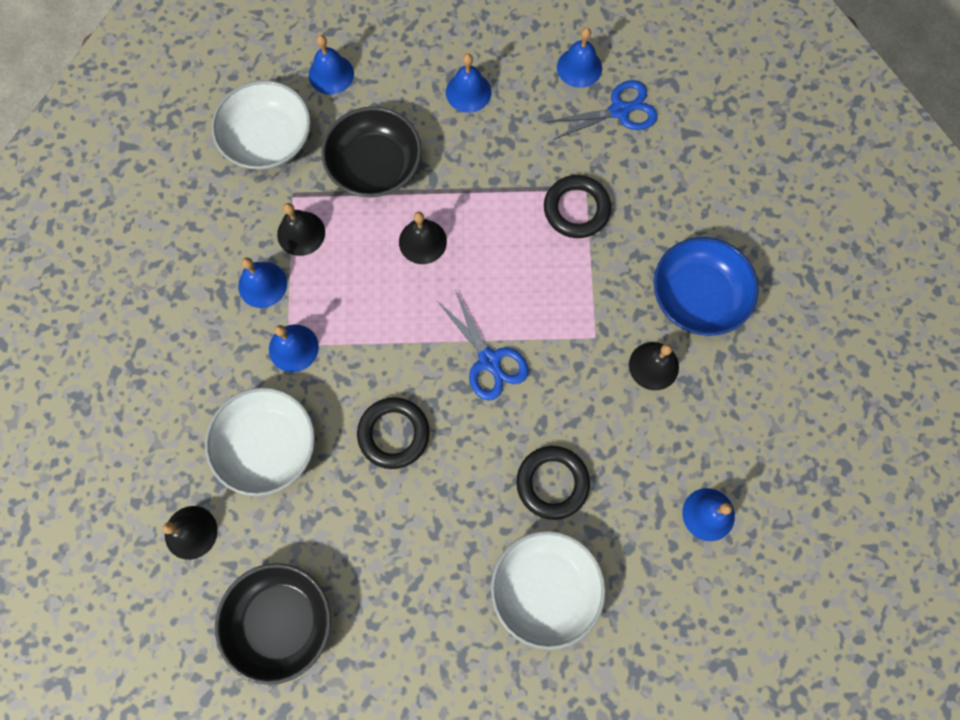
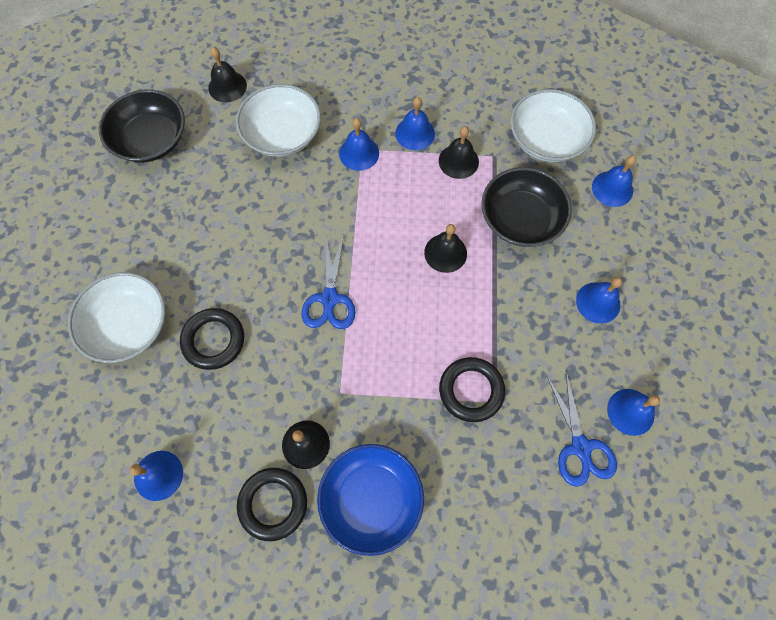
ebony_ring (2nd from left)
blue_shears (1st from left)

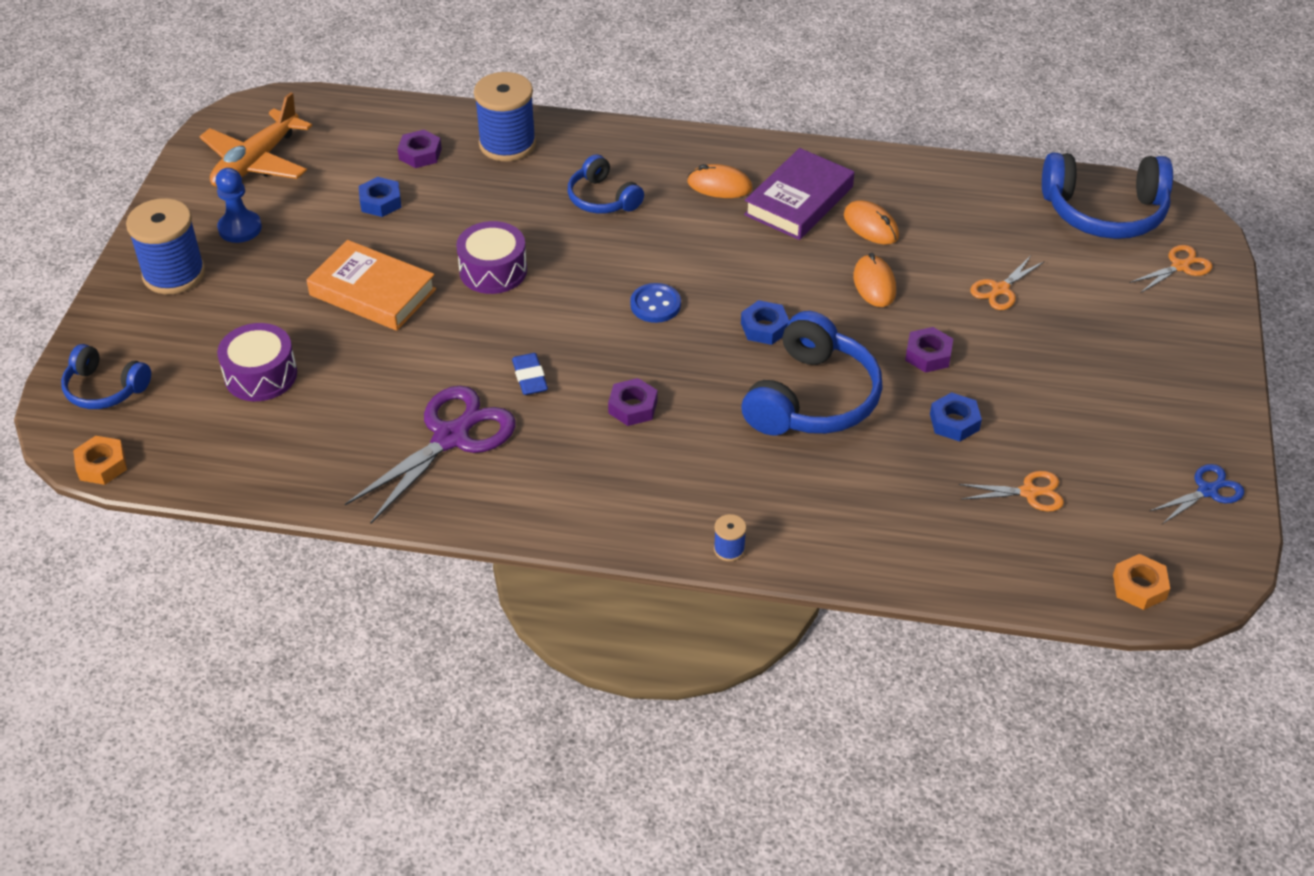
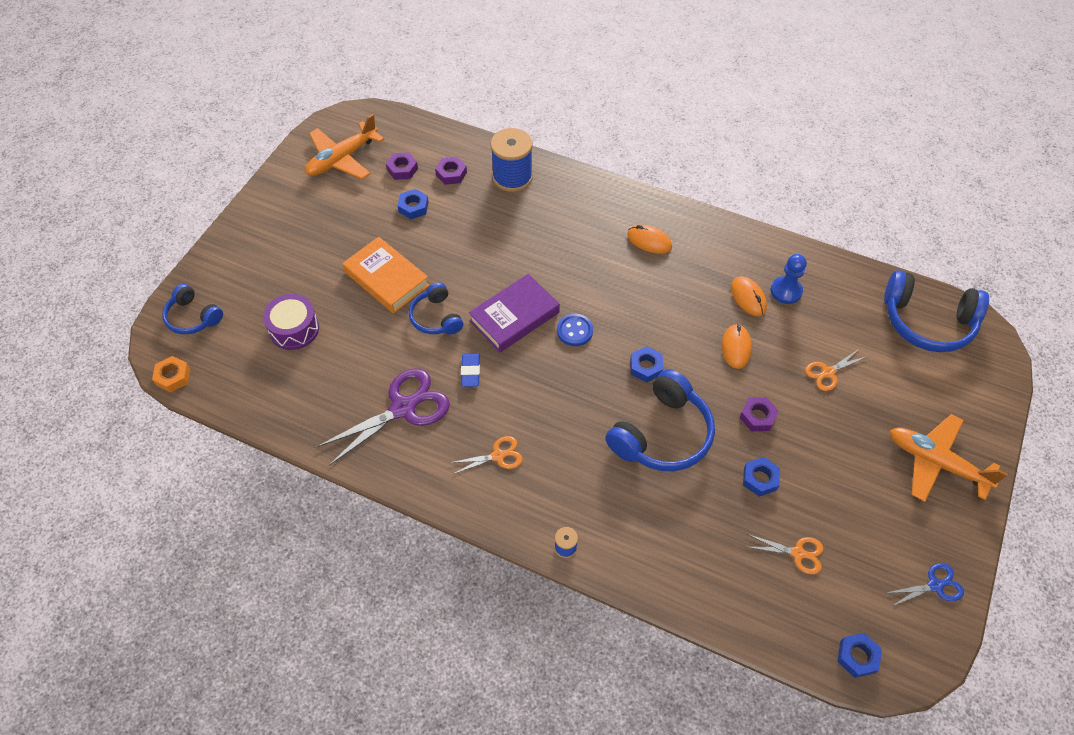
blue_bobbin (1st from left in the first image)
blue_chess_pawn
violet_snare_drum (2nd from left in the first image)
blue_over-ear_headphones (2nd from left)
violet_hexagon_nut (1st from left)
violet_book
blue_hexagon_nut (4th from left)
orange-coloured_shears (1st from left)
orange-coloured_toy_plane (2nd from left)

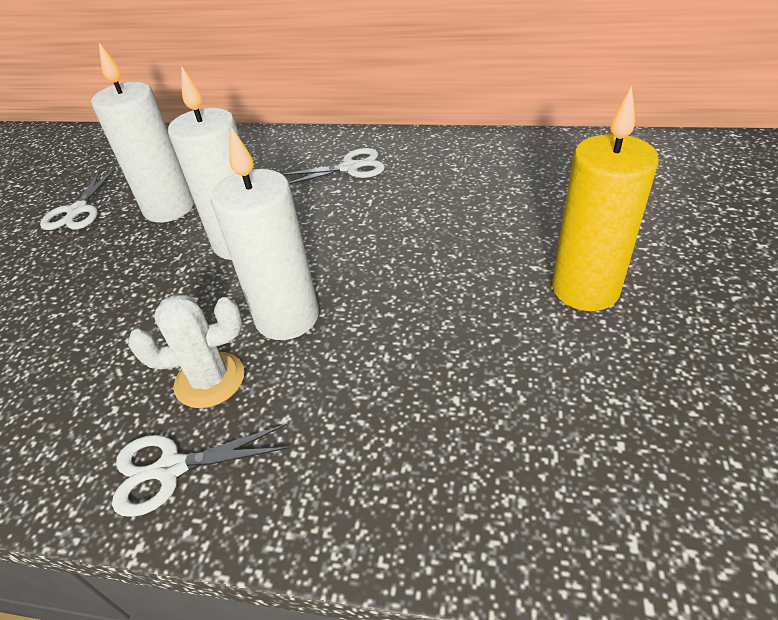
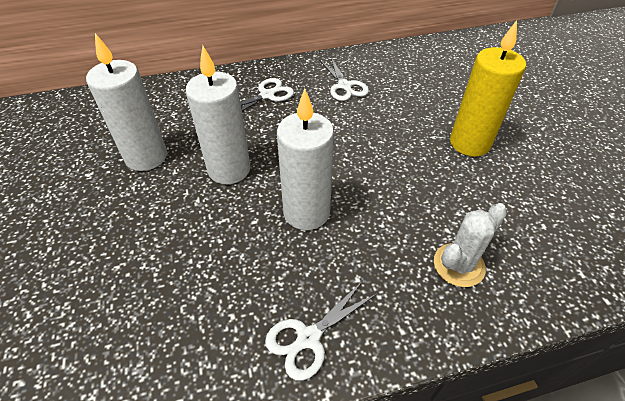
pure_white_shears (3rd from left)
pure_white_saguaro_cactus

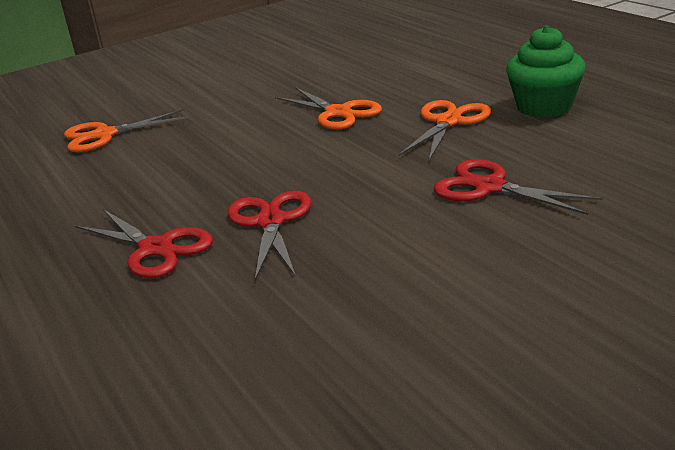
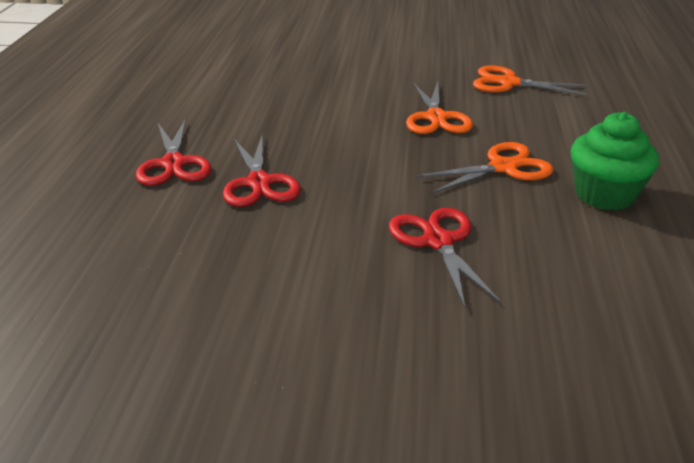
orange-coloured_shears (3rd from left)
red_shears (2nd from left)

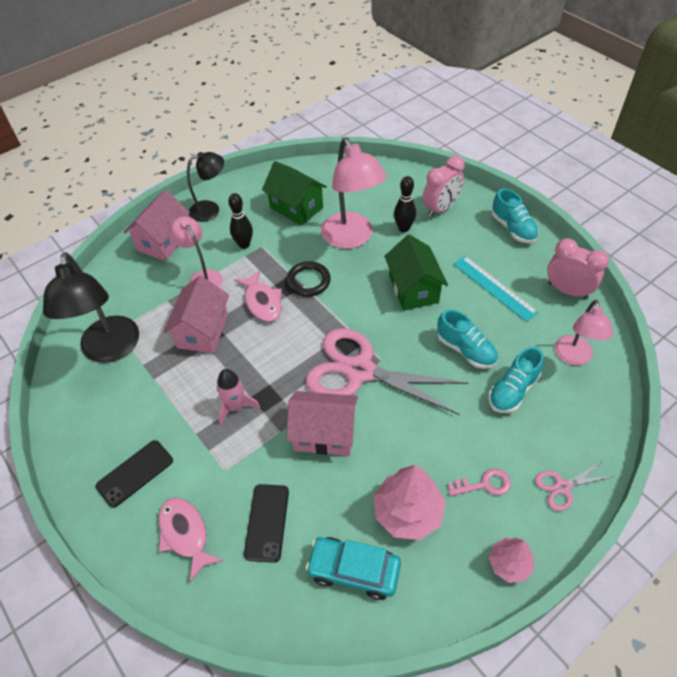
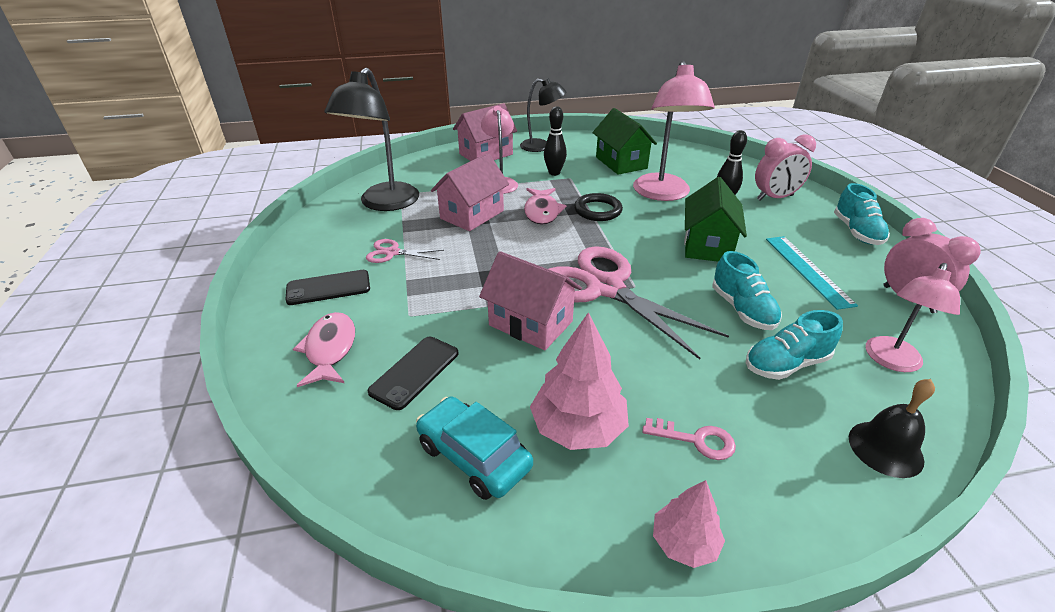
rose-pink_spaceship
rose-pink_shears (1st from left)
ebony_bell

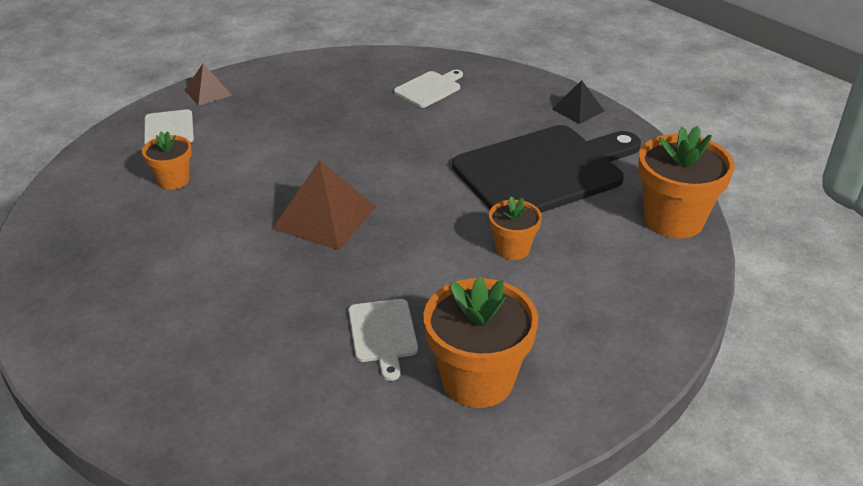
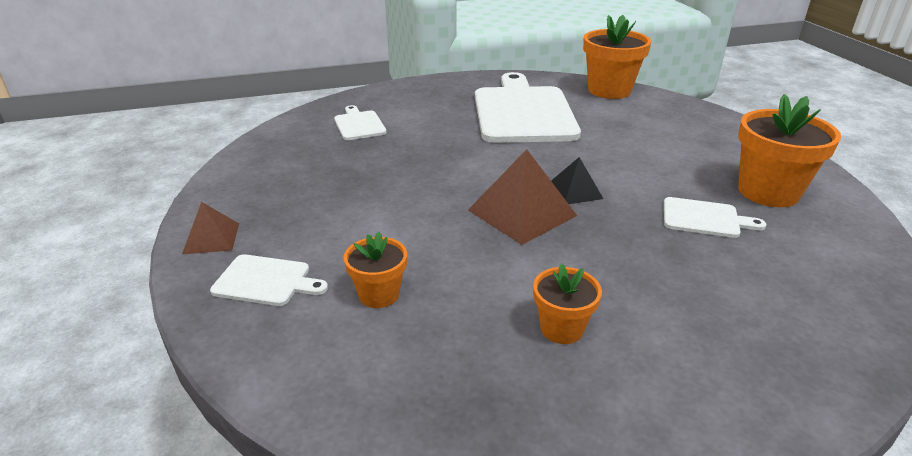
pure_white_chopping_board (3rd from left)
orange-coloured_potted_plant (2nd from left)
ebony_solid_pyramid

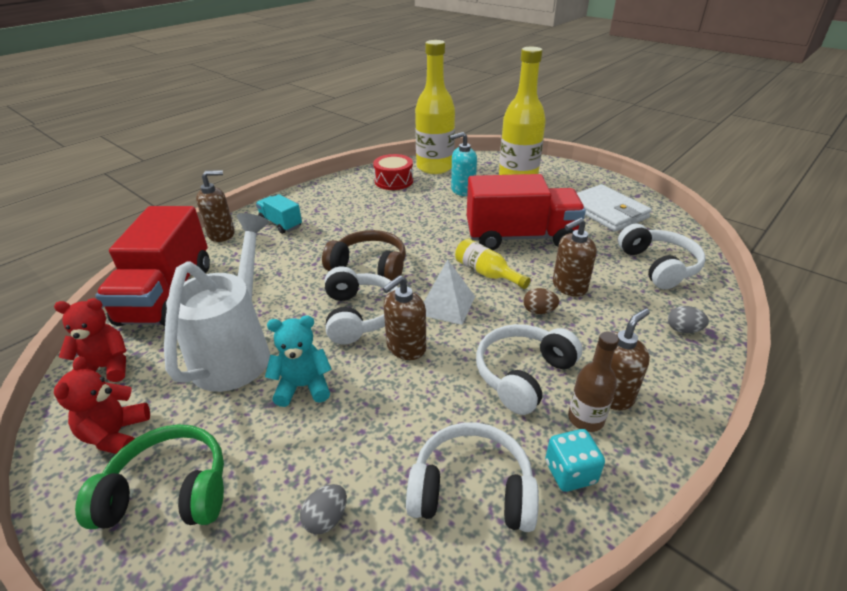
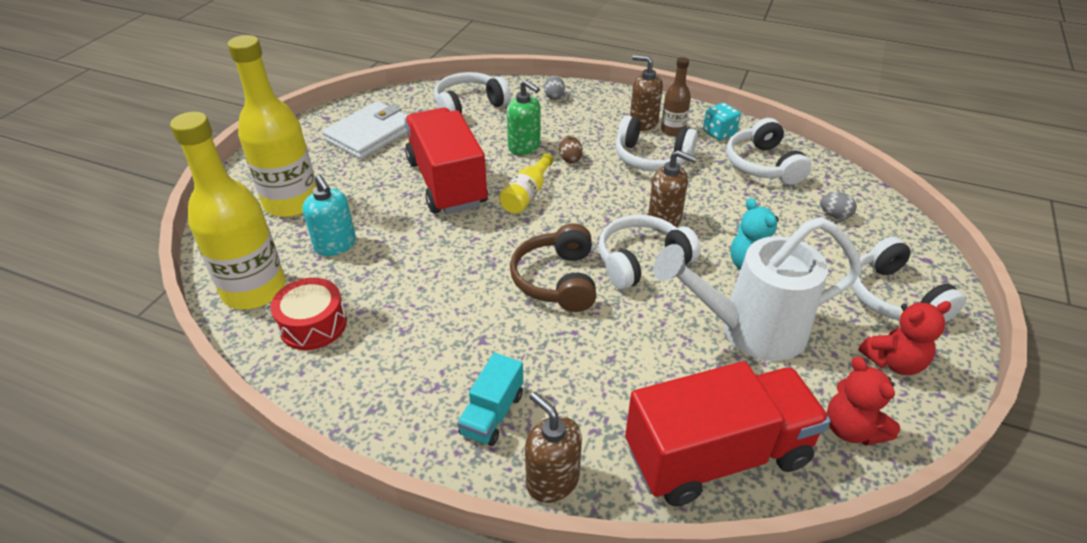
pure_white_over-ear_headphones (5th from left)
pure_white_solid_pyramid
emerald_soap_pump

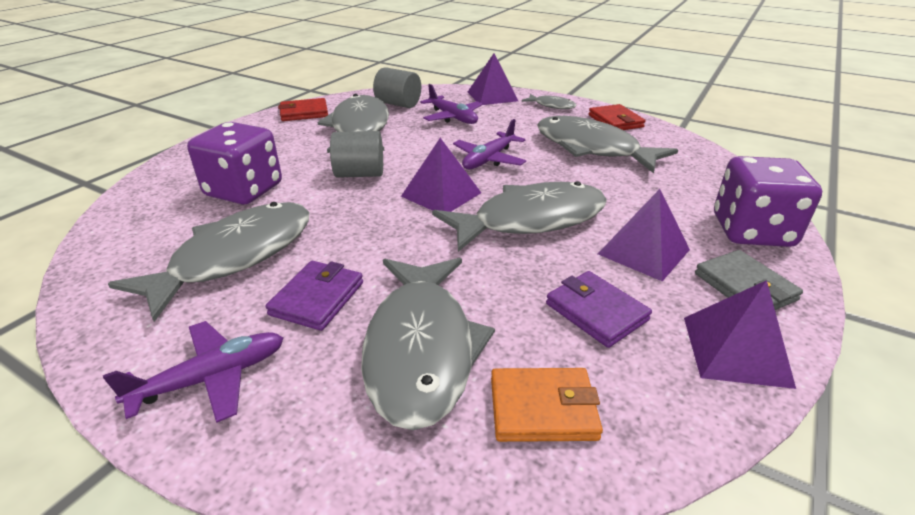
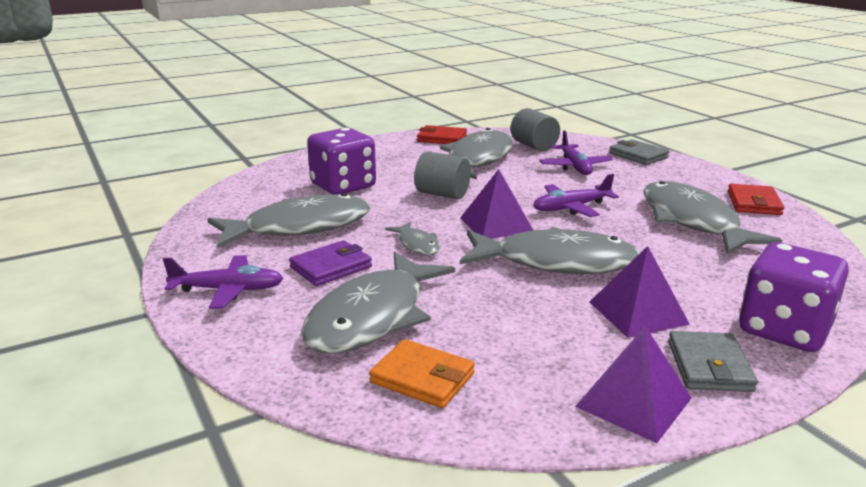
ash-grey_card_wallet (1st from left)
ash-grey_fish (3rd from left)
violet_card_wallet (2nd from left in the first image)

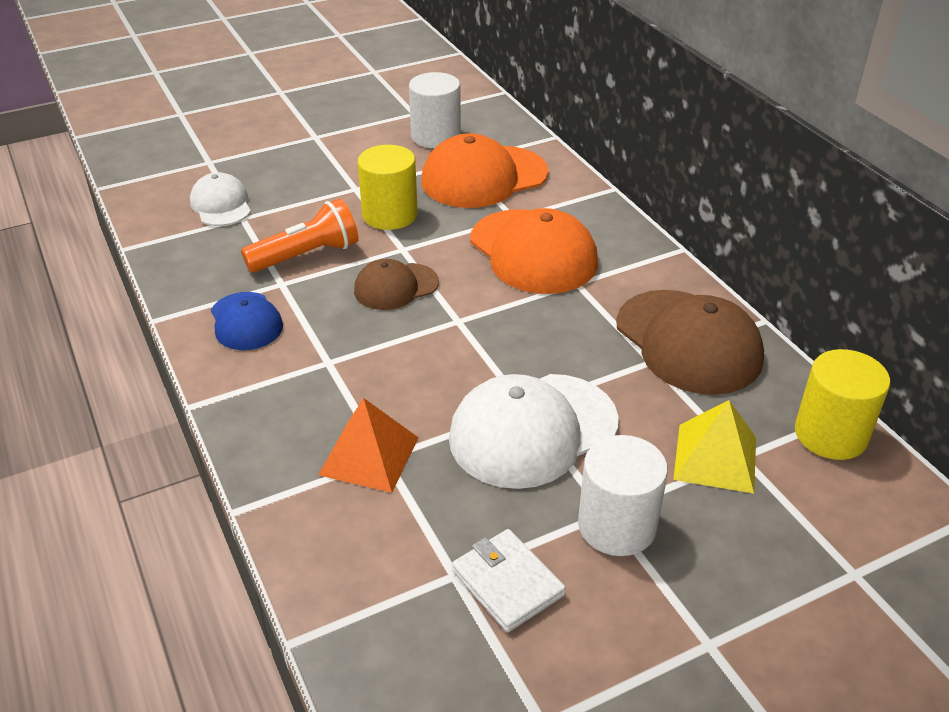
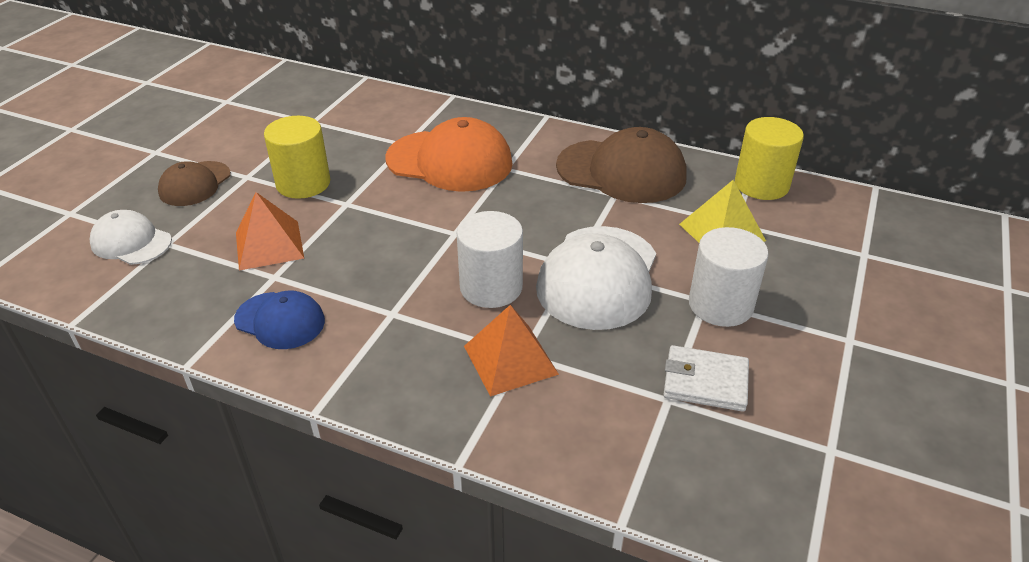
orange-coloured_solid_pyramid (1st from left)
brown_cap (1st from left)
pure_white_cylinder_shape (1st from left)
orange-coloured_cap (1st from left in the first image)

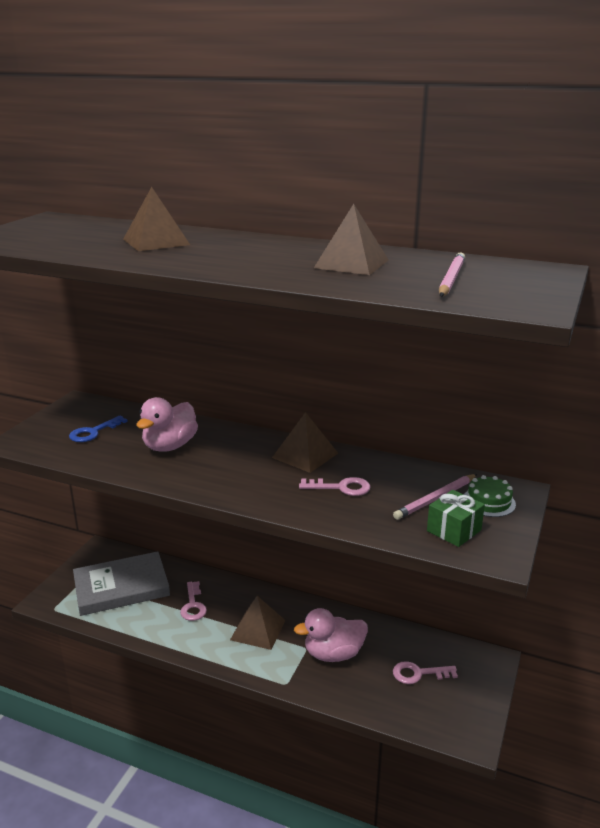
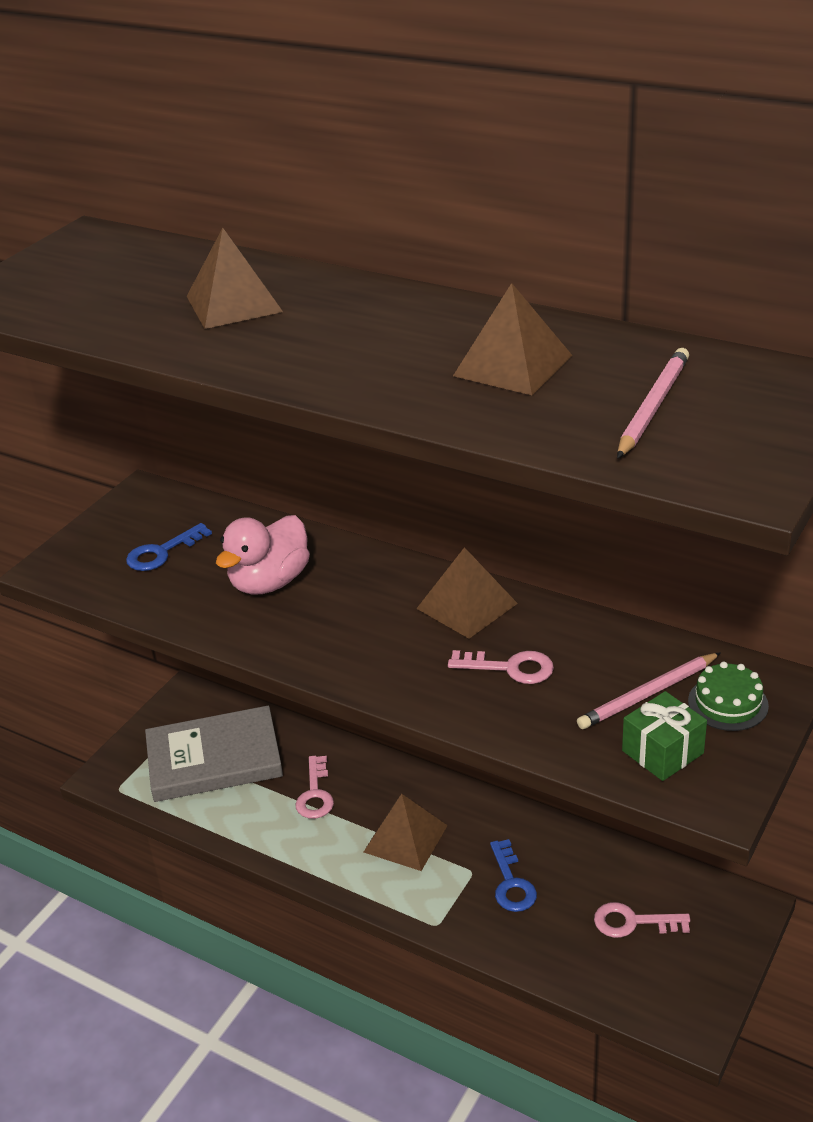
blue_latchkey (2nd from left)

